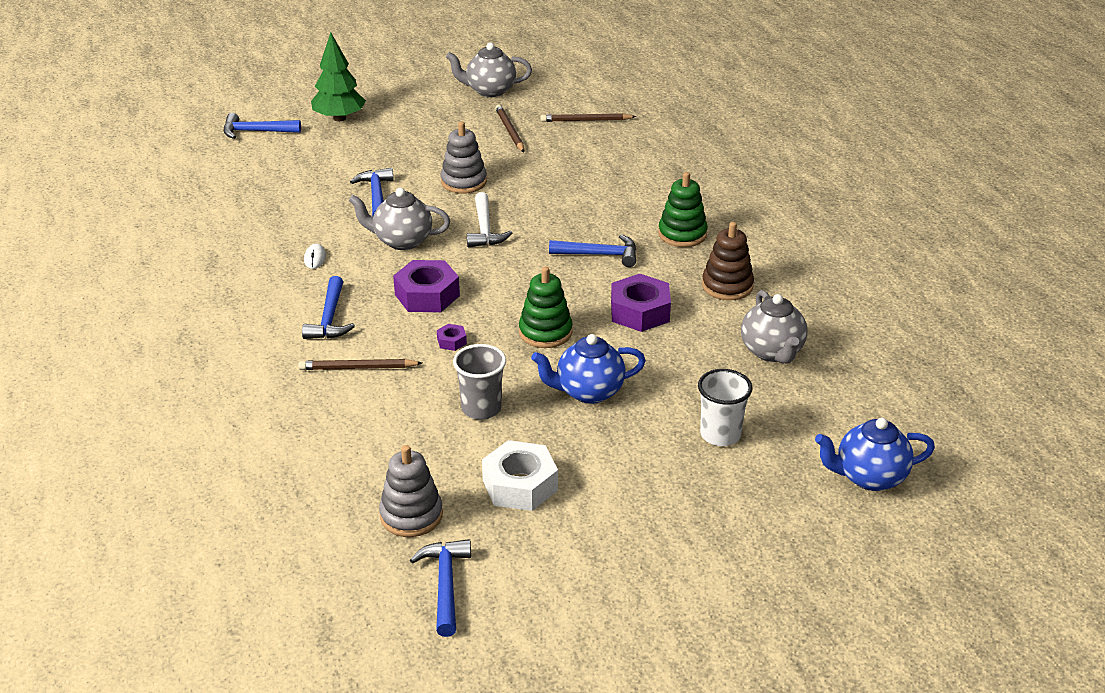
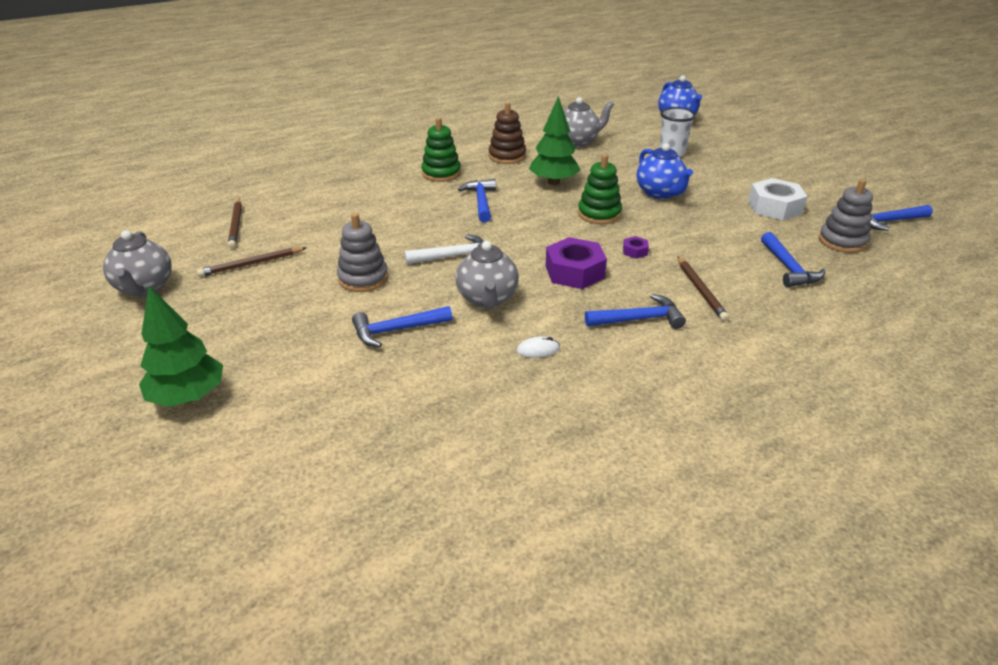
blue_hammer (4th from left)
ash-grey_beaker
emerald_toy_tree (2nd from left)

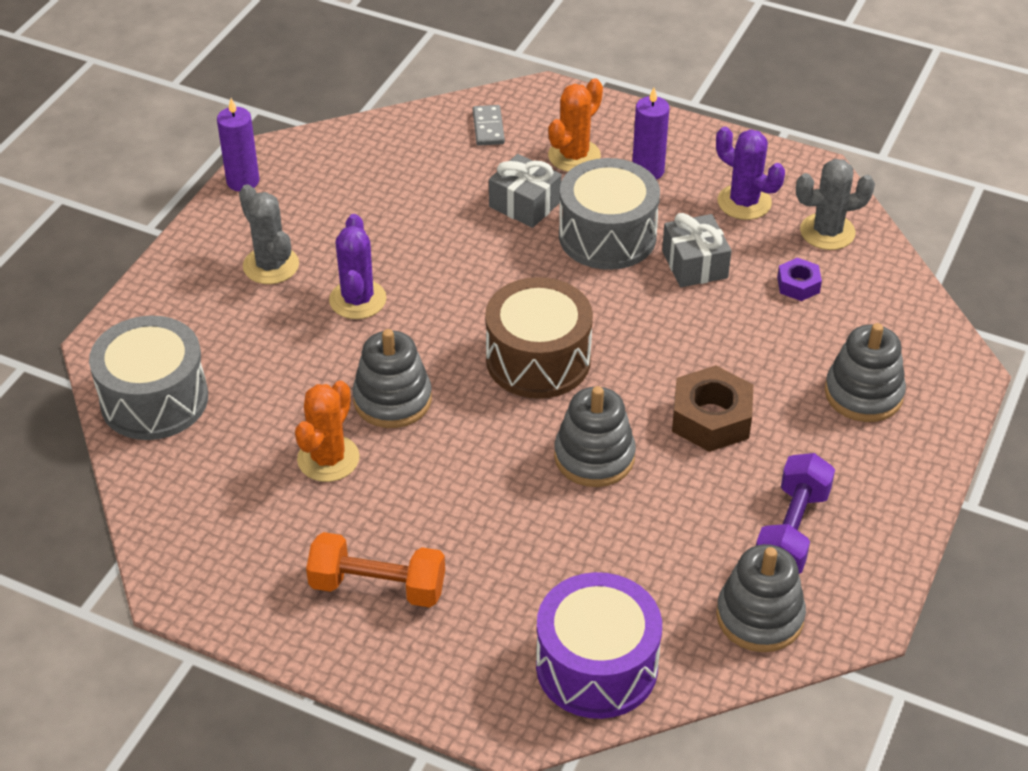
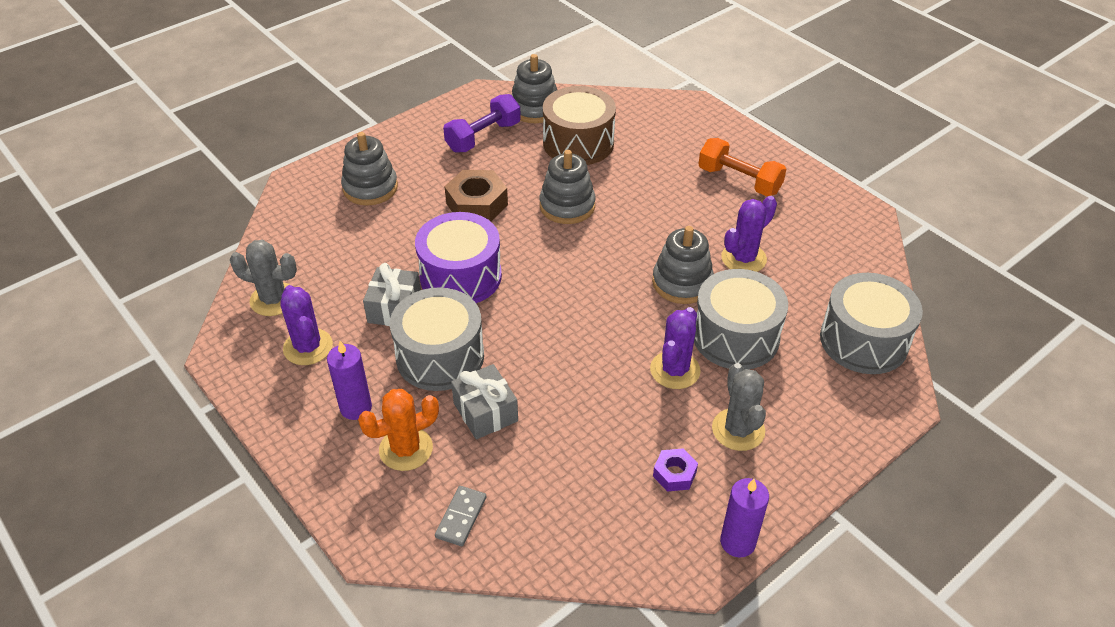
violet_saguaro_cactus (3rd from left)
brown_snare_drum
violet_snare_drum
violet_hexagon_nut
ash-grey_snare_drum (2nd from left)

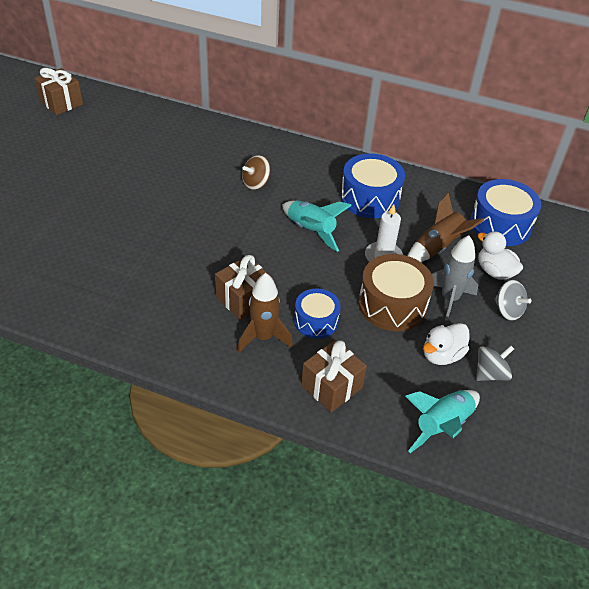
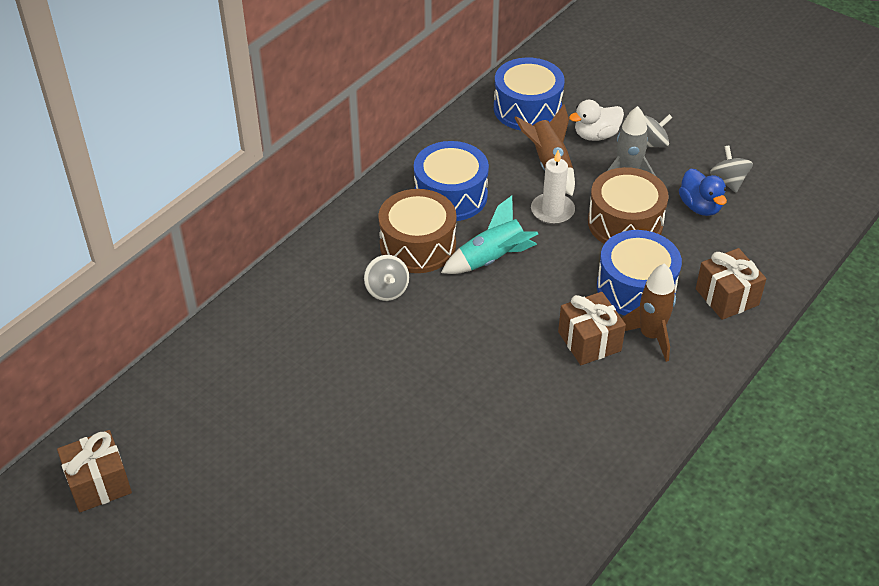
ash-grey_spinning_top (1st from left)
blue_snare_drum (3rd from left)
turquoise_spaceship (2nd from left in the first image)
blue_duck
brown_snare_drum (1st from left)

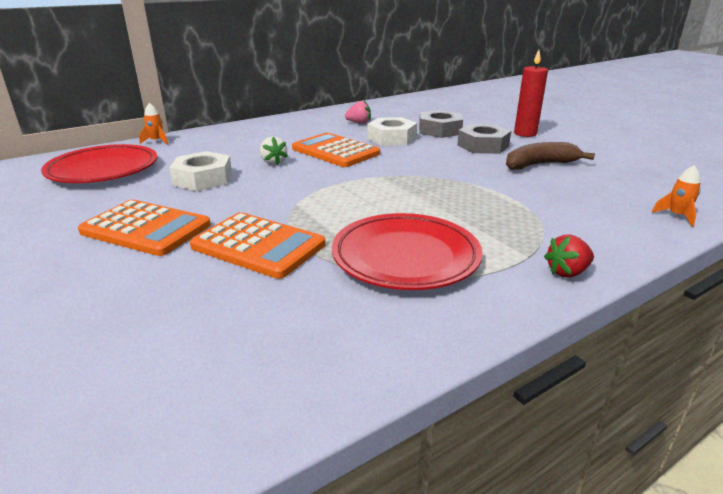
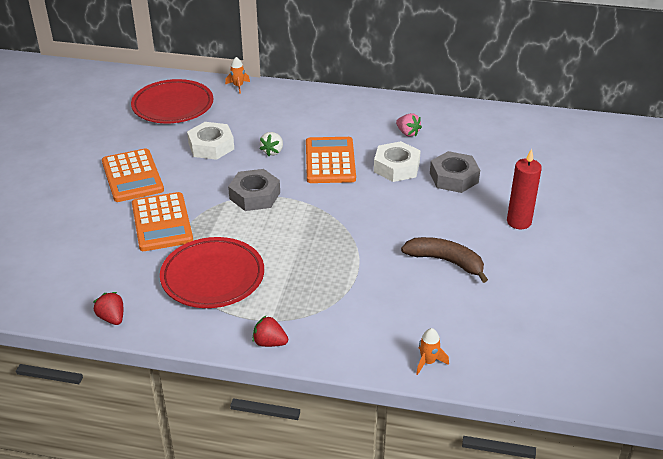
ash-grey_hexagon_nut (1st from left)
red_berry (1st from left)

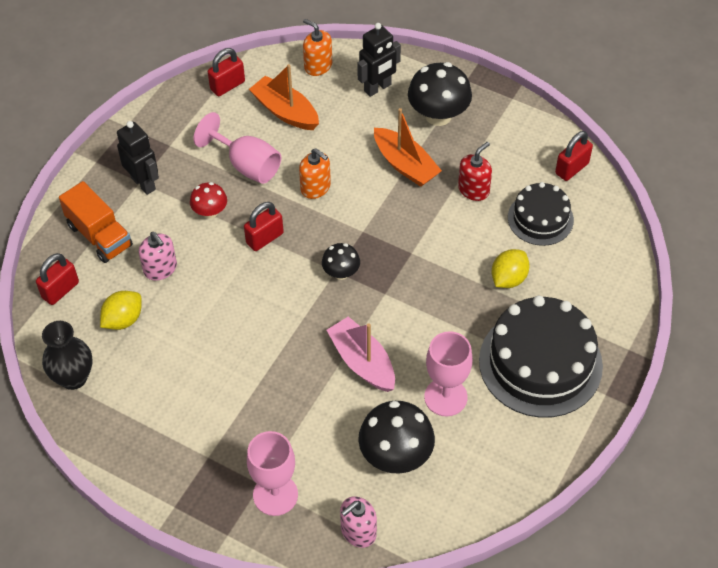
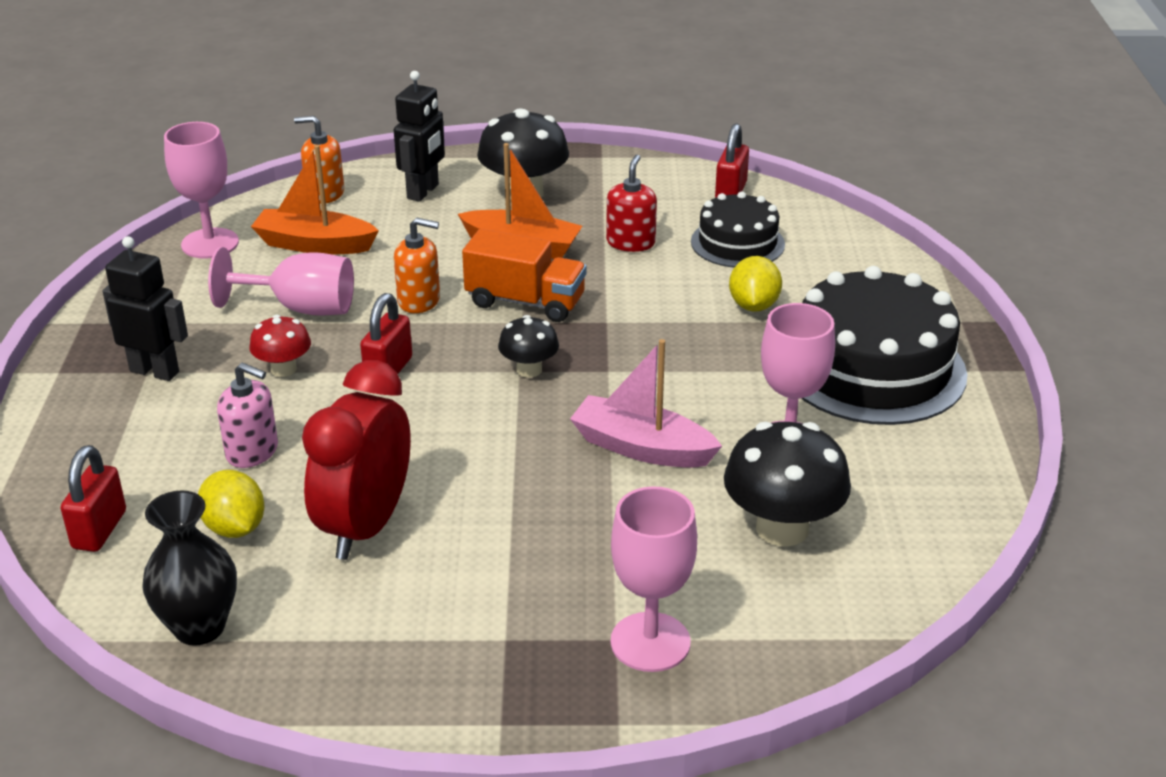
orange-coloured_truck
golden_lemon (1st from left)
rose-pink_wine_glass (1st from left)
rose-pink_soap_pump (2nd from left in the first image)
red_alarm_clock

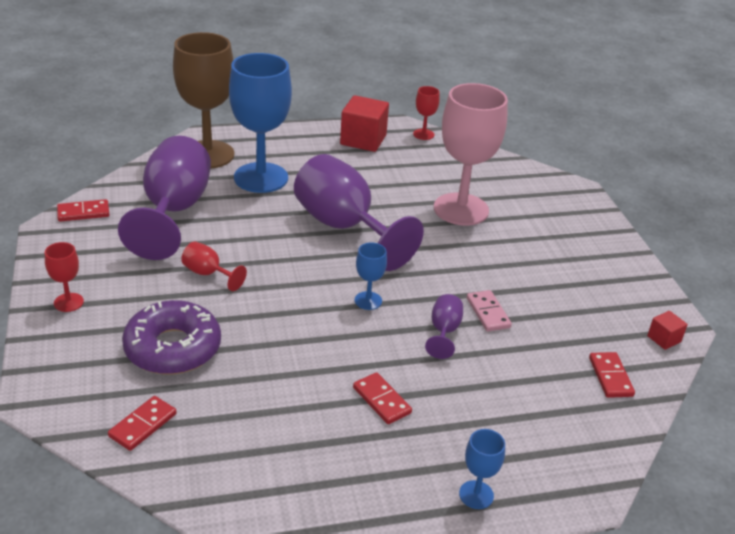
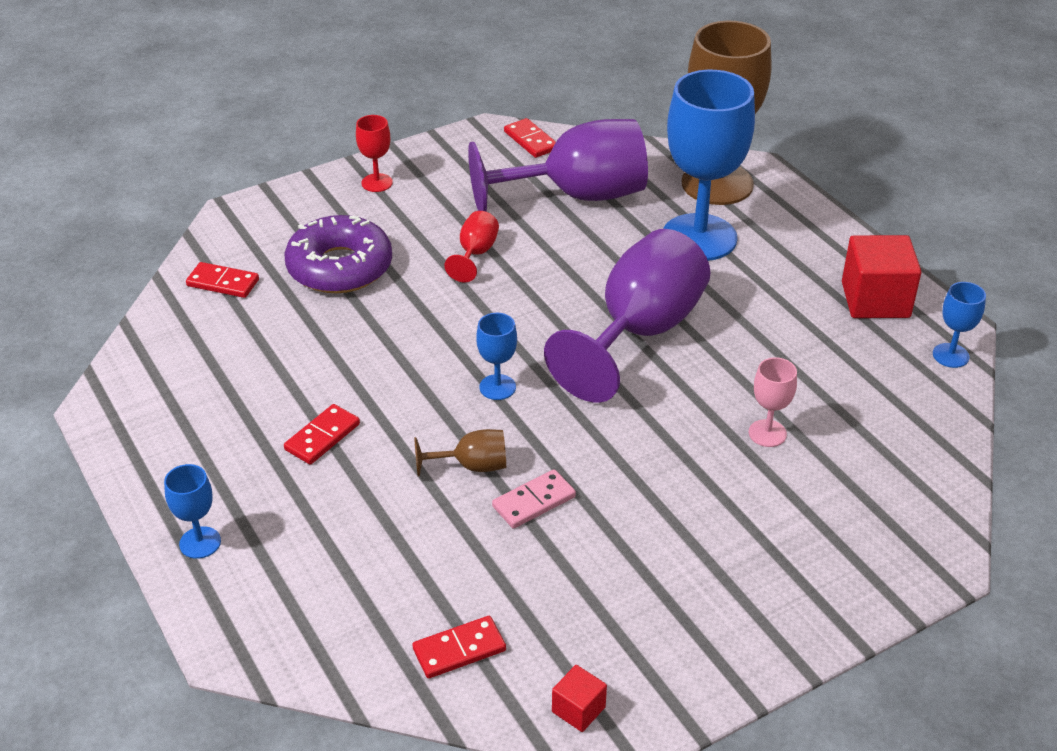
blue_wine_glass (4th from left)
brown_wine_glass (1st from left)
rose-pink_wine_glass

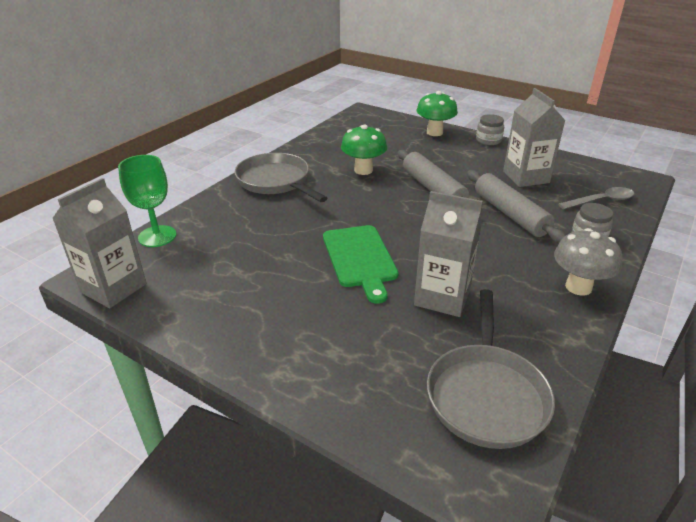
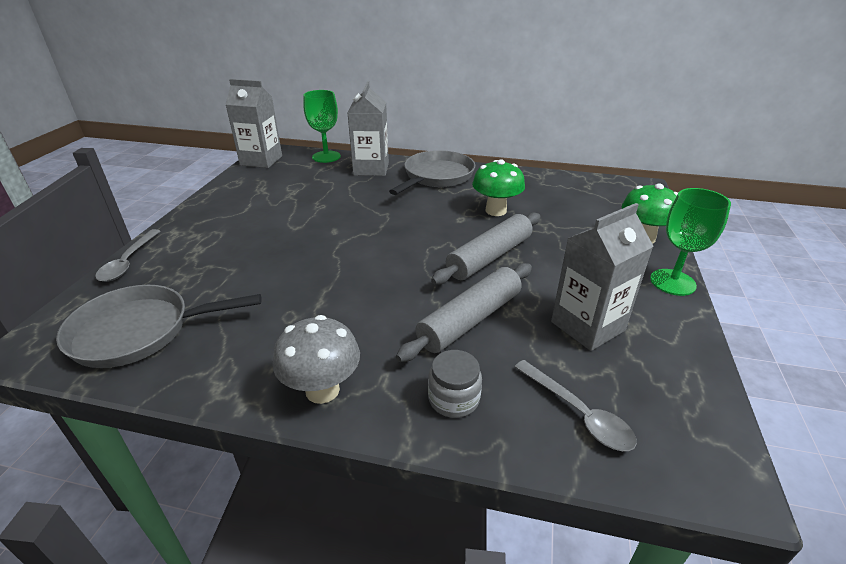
emerald_chopping_board
ash-grey_carton (2nd from left)
emerald_wine_glass (2nd from left)
ash-grey_teaspoon (1st from left)

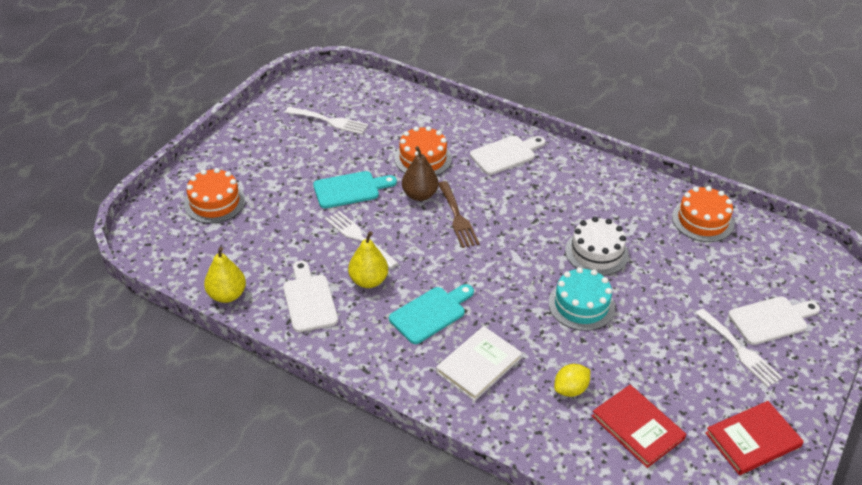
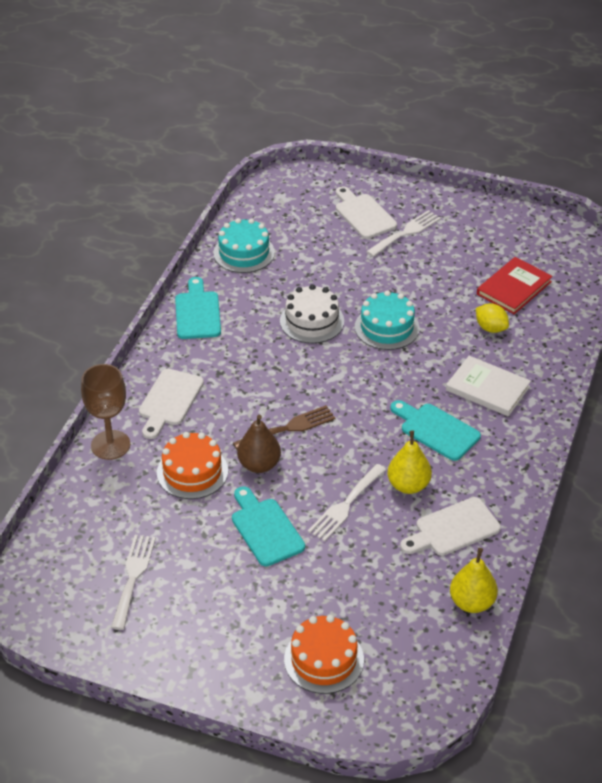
pure_white_chopping_board (1st from left)
turquoise_cake (1st from left)
red_book (2nd from left in the first image)
brown_wine_glass
turquoise_chopping_board (1st from left)

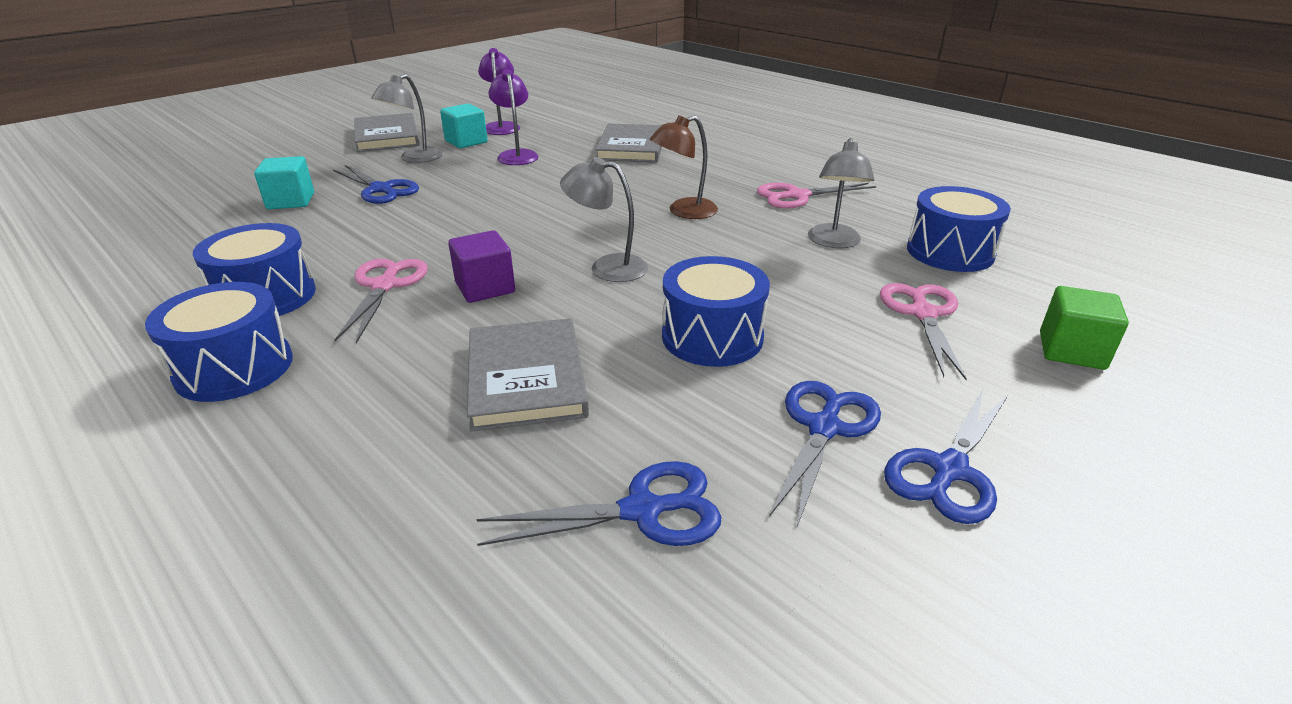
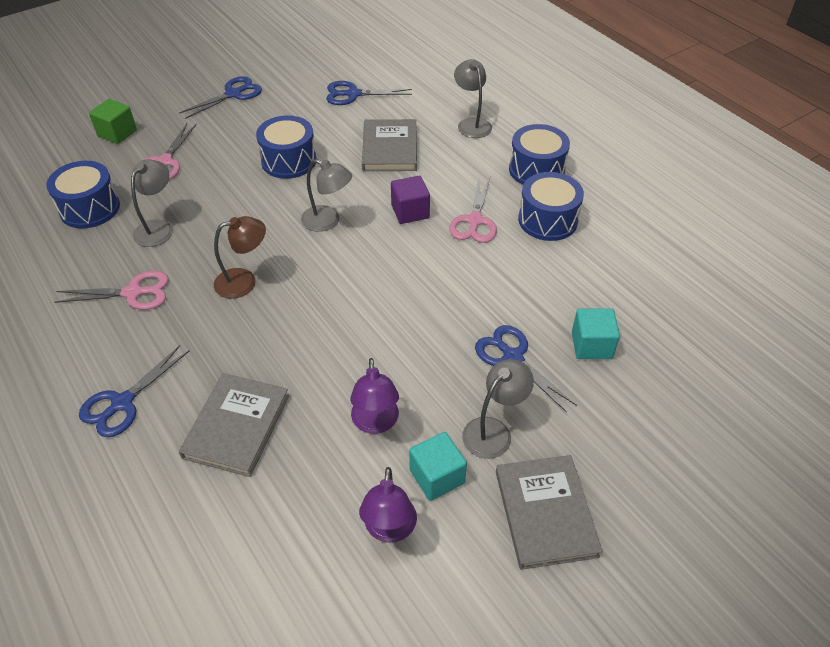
blue_shears (1st from left)
ash-grey_reading_lamp (3rd from left)

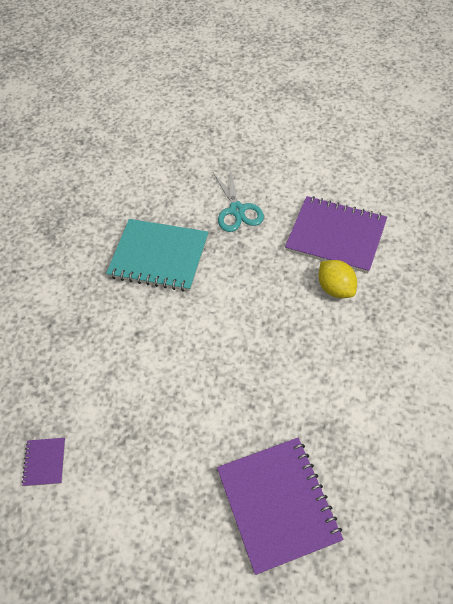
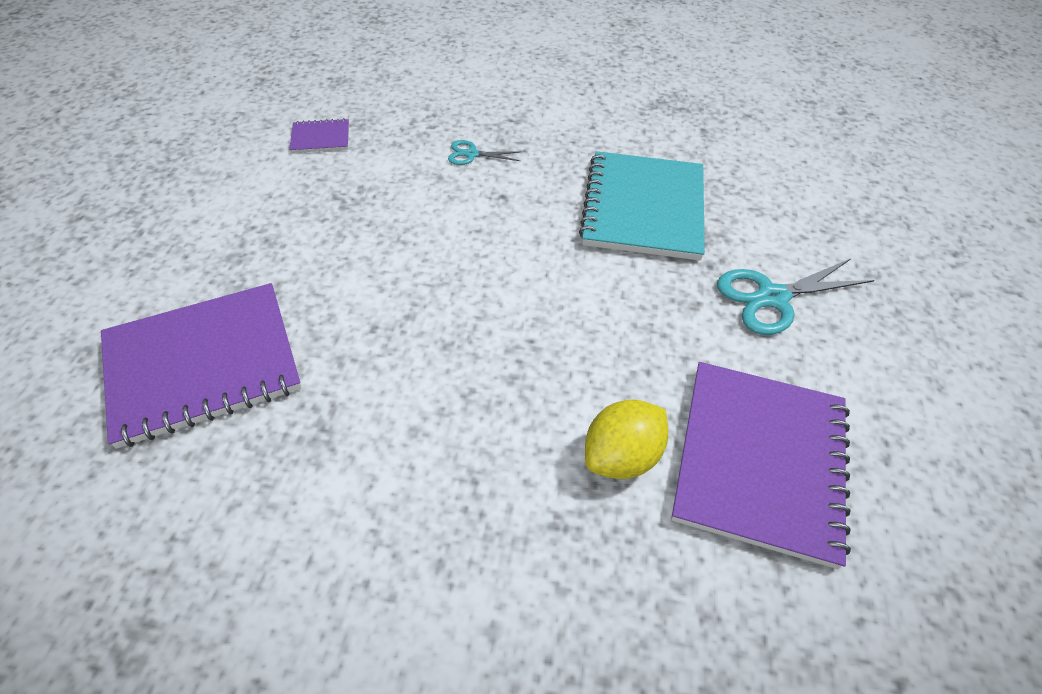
turquoise_shears (1st from left)

